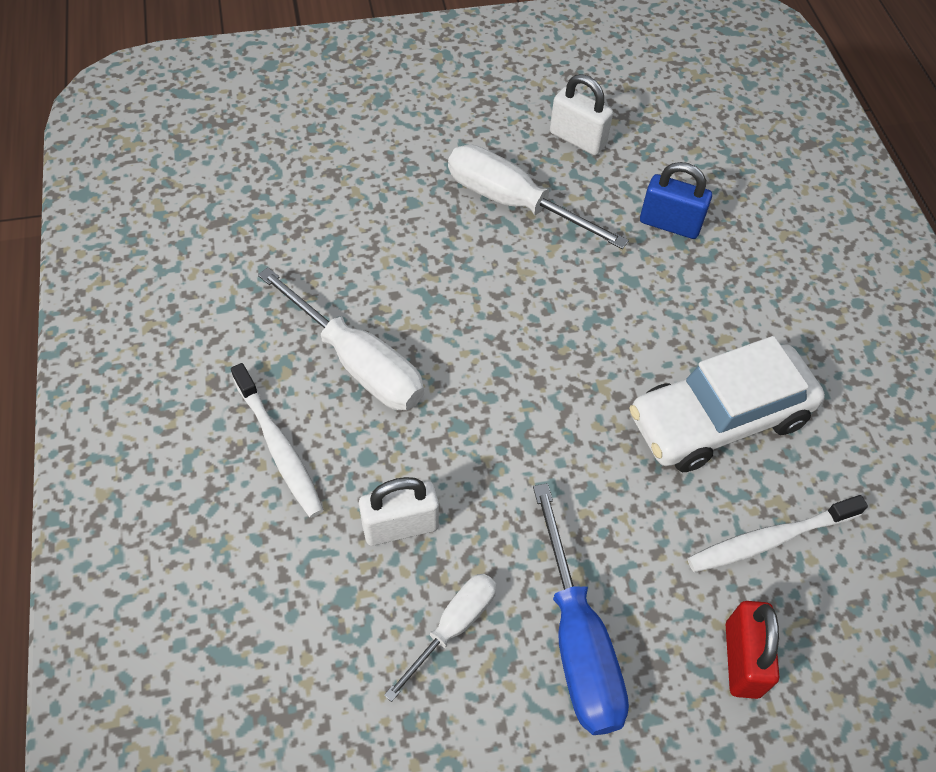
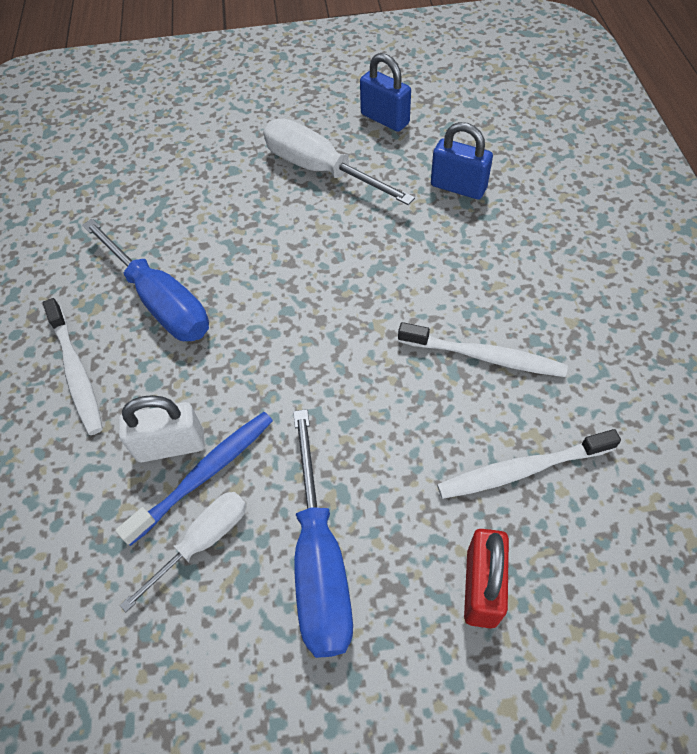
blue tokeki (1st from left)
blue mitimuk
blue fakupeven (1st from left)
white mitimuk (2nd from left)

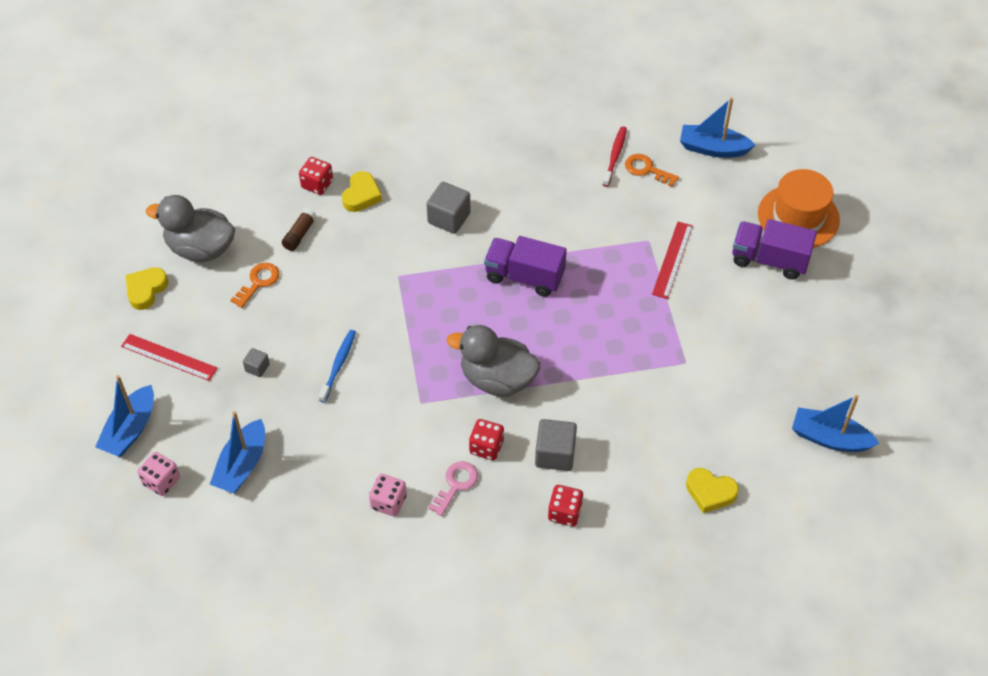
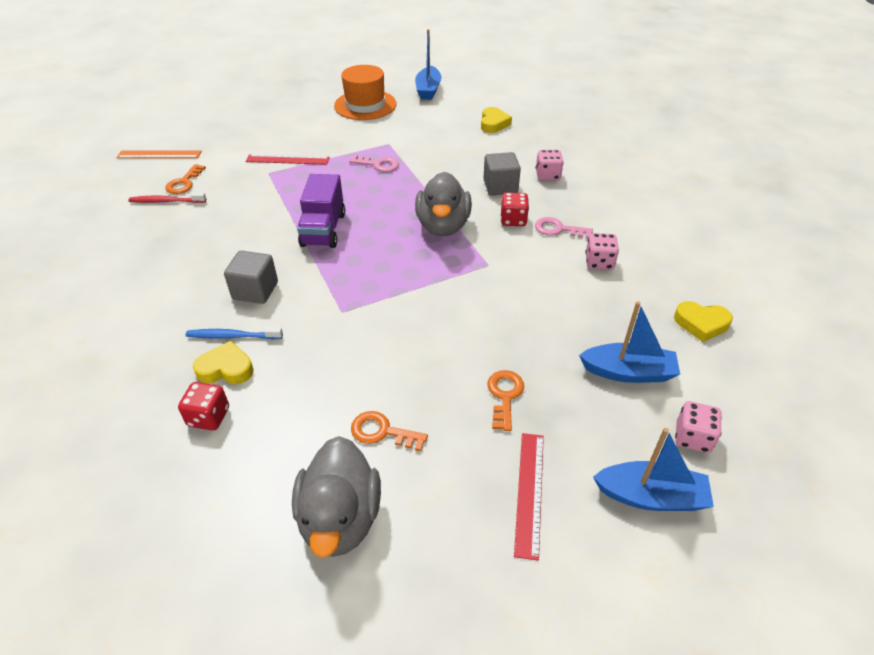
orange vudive
blue mitimuk
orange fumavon
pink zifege (1st from left)
orange zifege (3rd from left)
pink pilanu (1st from left)
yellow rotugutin (3rd from left)
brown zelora
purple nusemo (2nd from left in the first image)

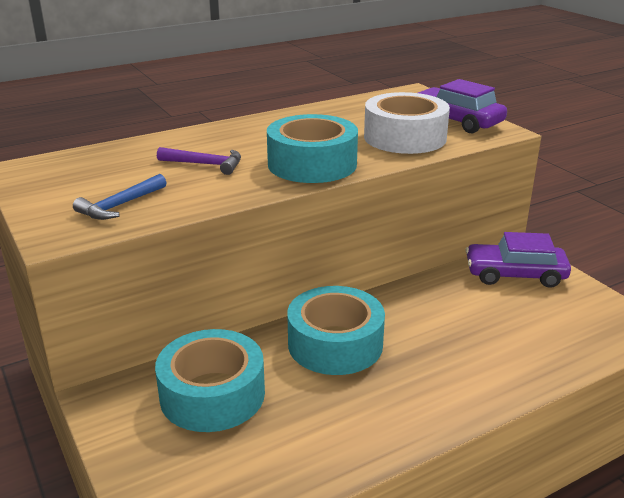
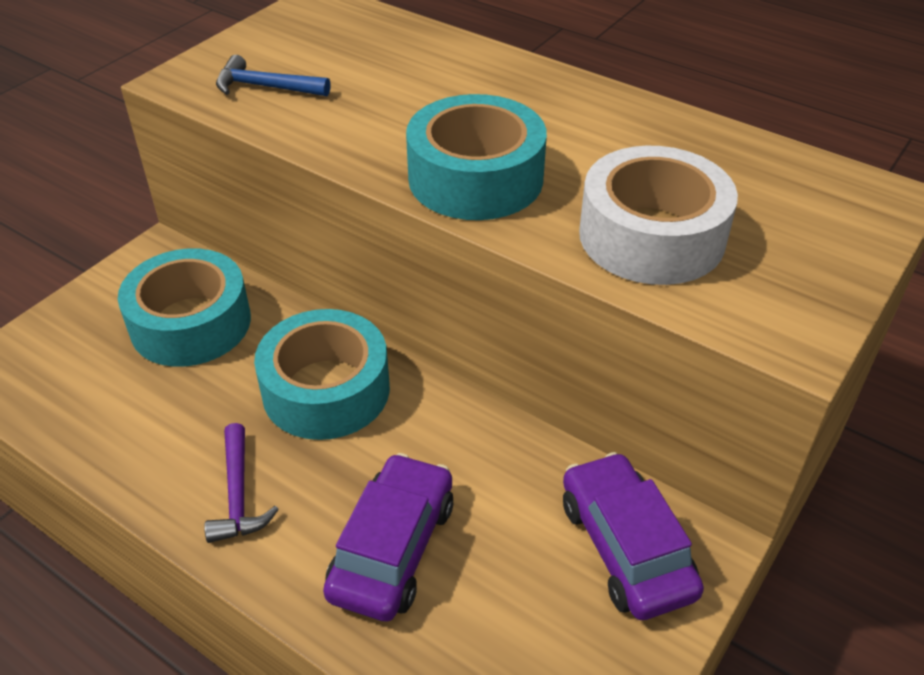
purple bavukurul
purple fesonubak (1st from left)

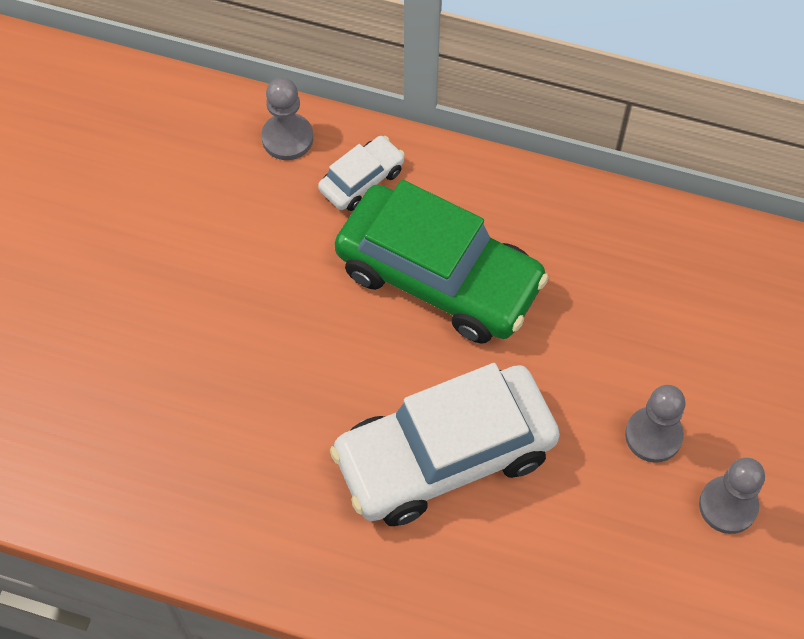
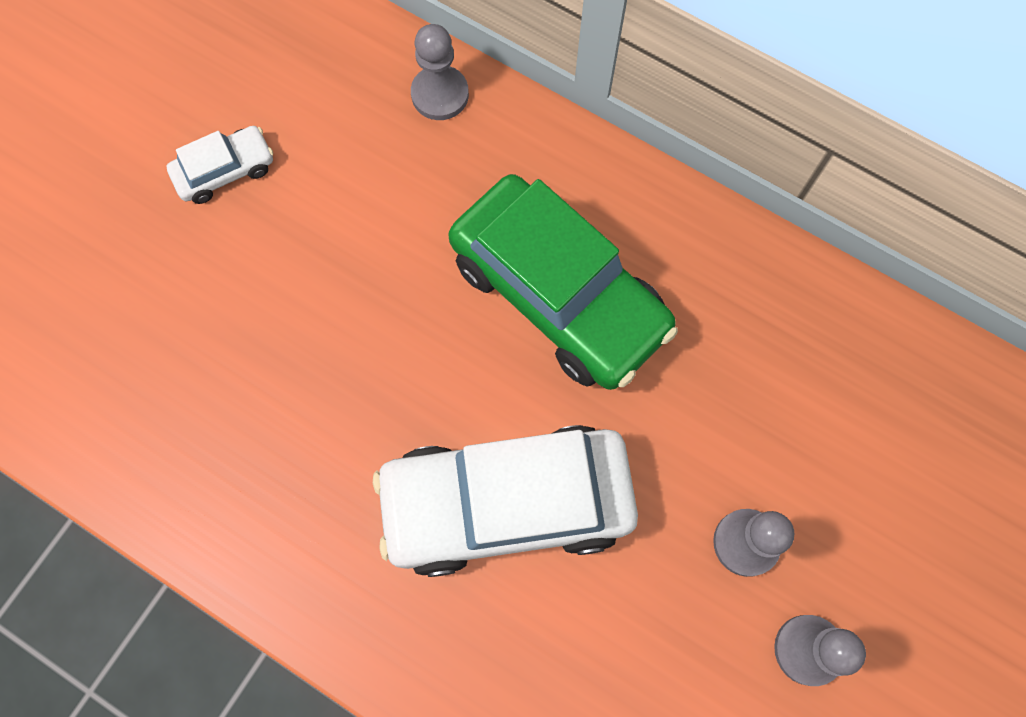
white fesonubak (1st from left)

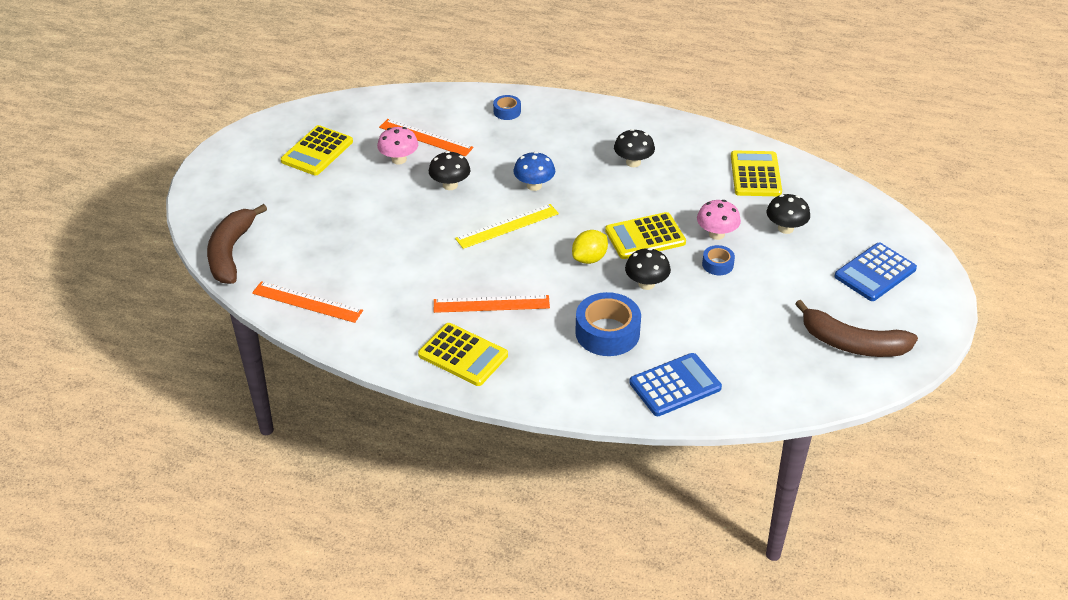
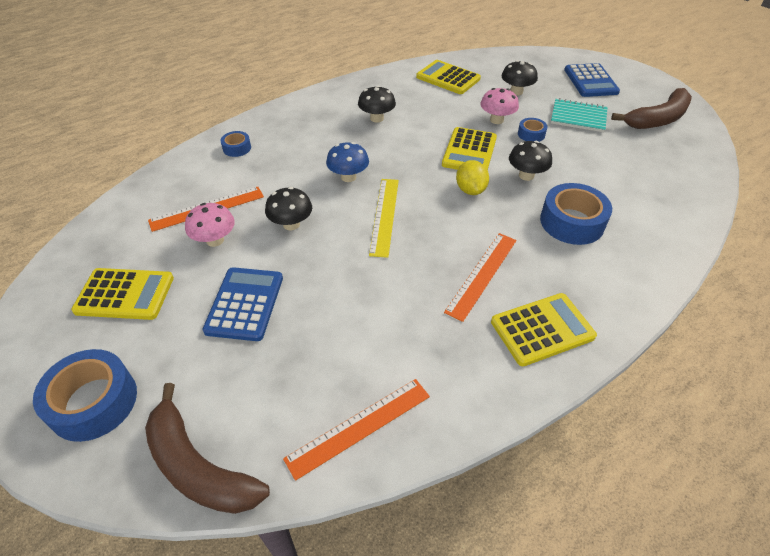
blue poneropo (1st from left)
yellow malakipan (1st from left)
blue malakipan (1st from left)
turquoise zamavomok

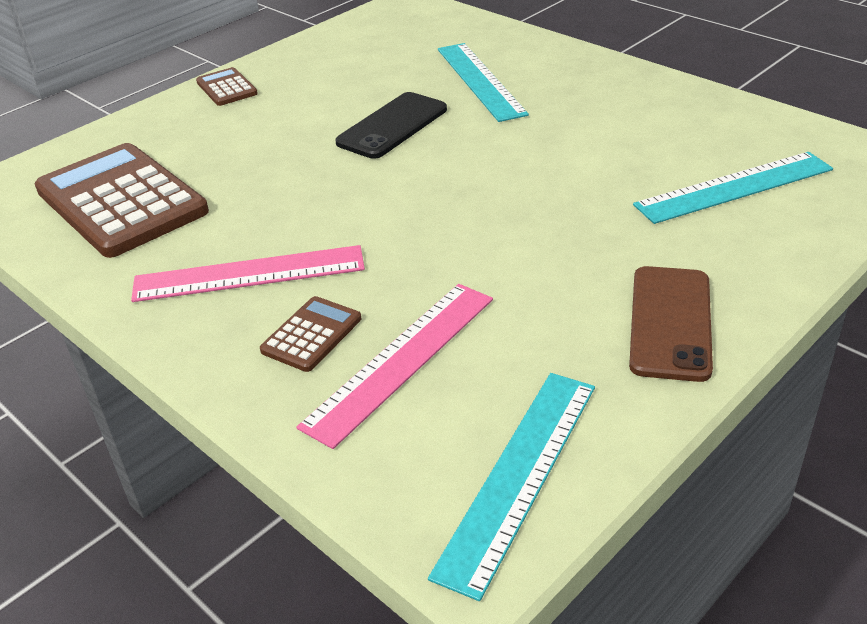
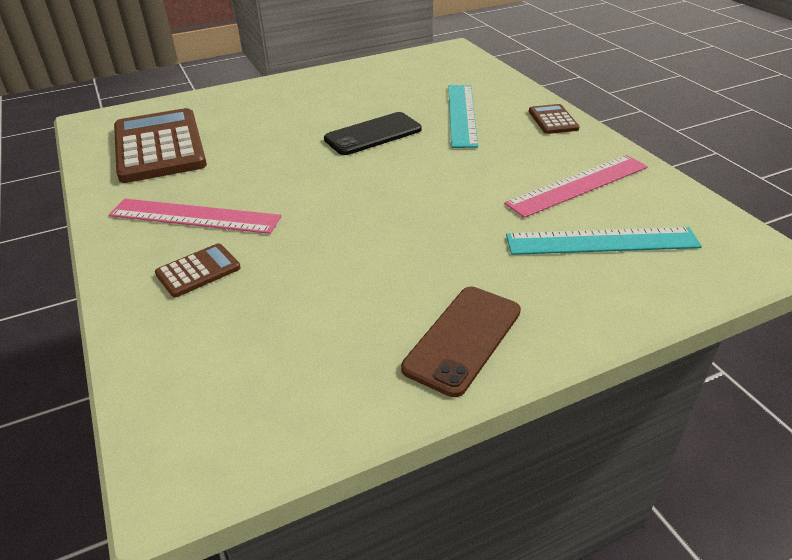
pink vudive (2nd from left)
brown malakipan (3rd from left)
turquoise vudive (2nd from left in the first image)

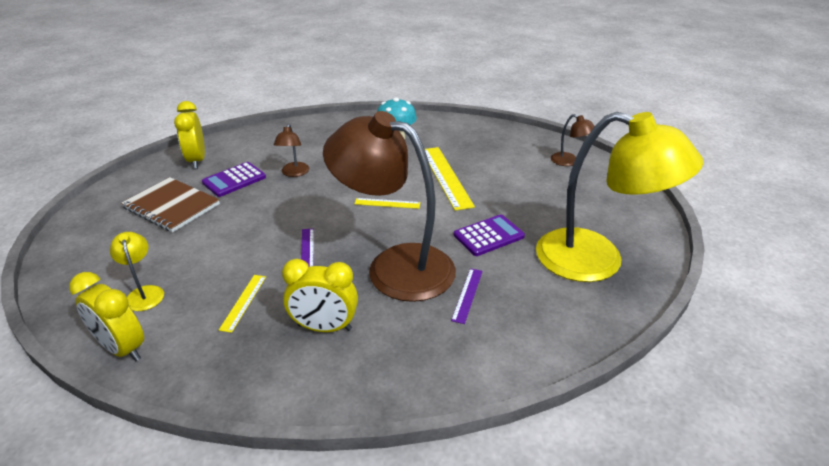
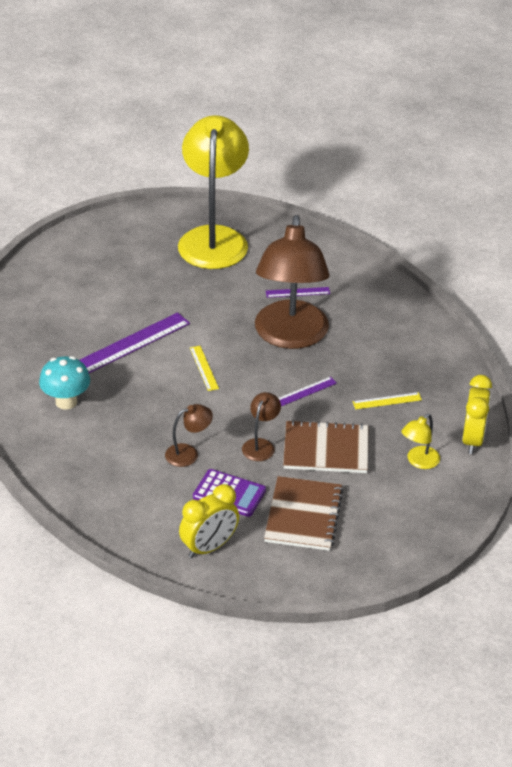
purple vudive (1st from left)
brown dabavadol (2nd from left)
brown zamavomok (2nd from left)
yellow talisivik (3rd from left in the first image)
purple malakipan (2nd from left in the first image)

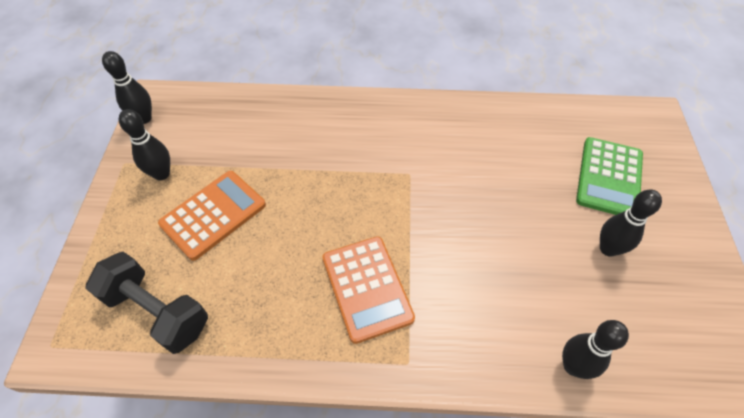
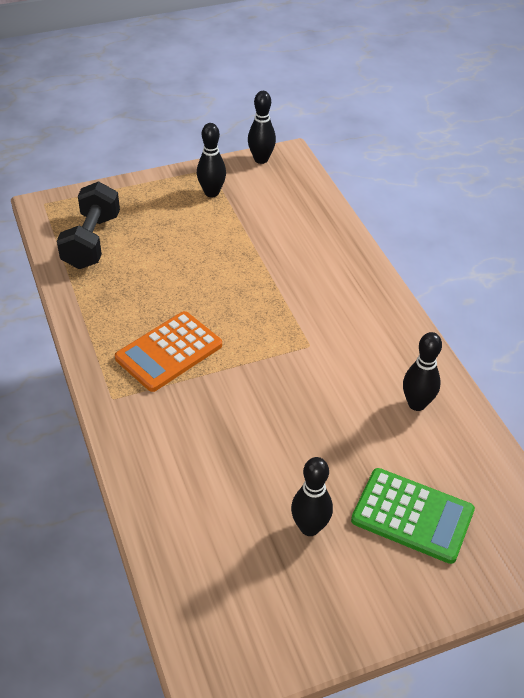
green malakipan
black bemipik (4th from left)
orange malakipan (1st from left in the first image)

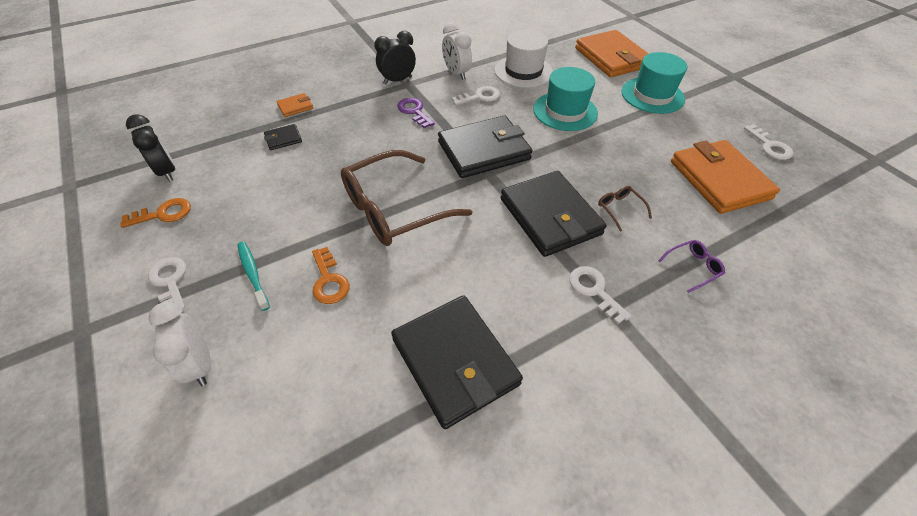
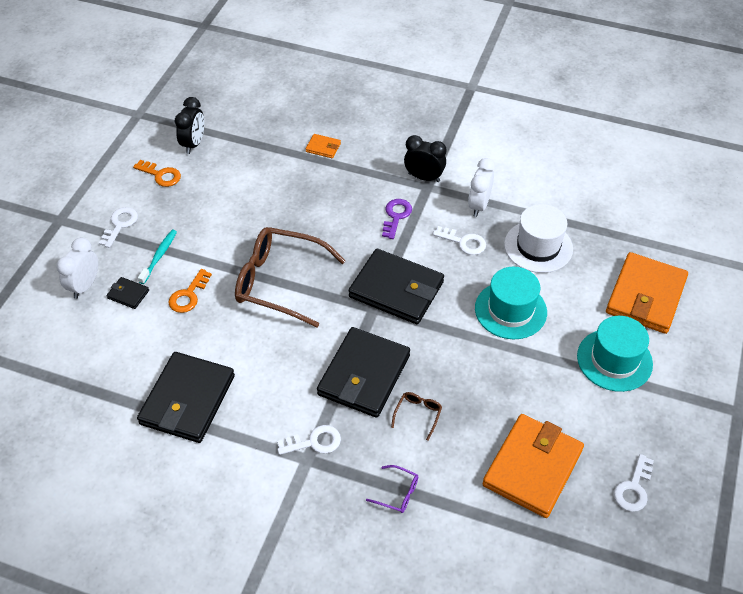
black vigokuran (1st from left)
white zifege (2nd from left)

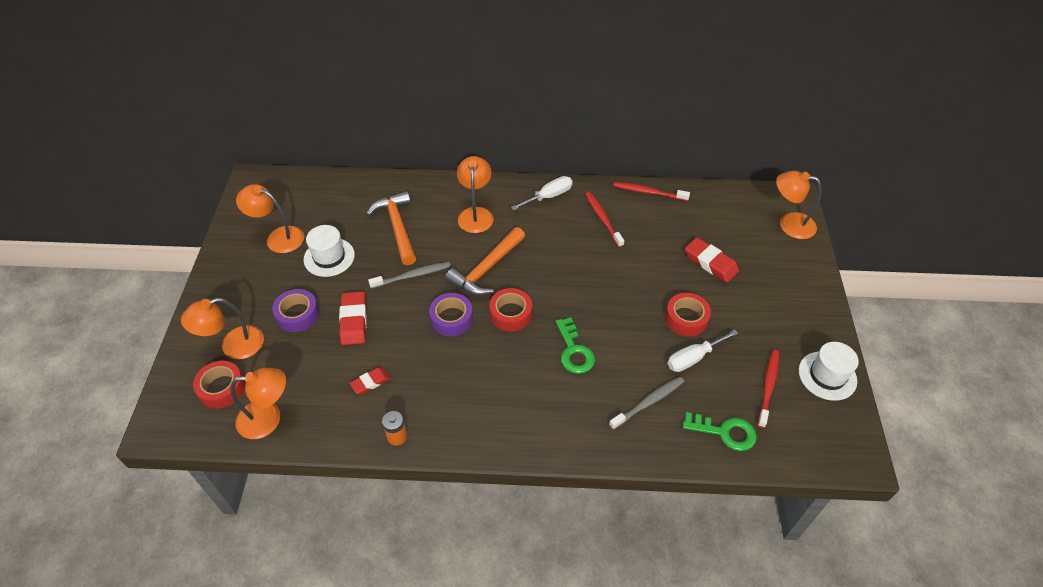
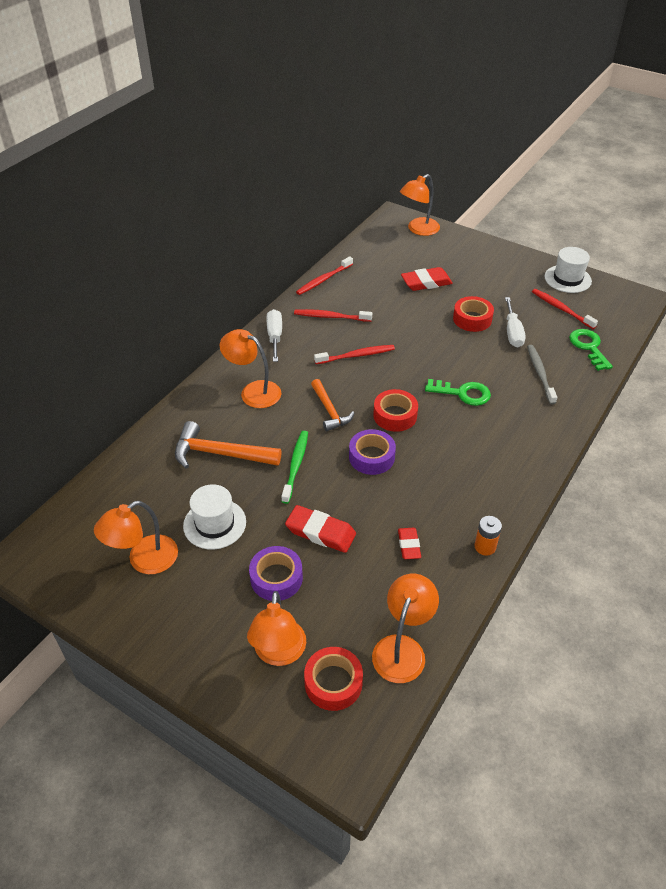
green mitimuk
orange bavukurul (2nd from left)
red mitimuk (3rd from left)
green zifege (2nd from left)

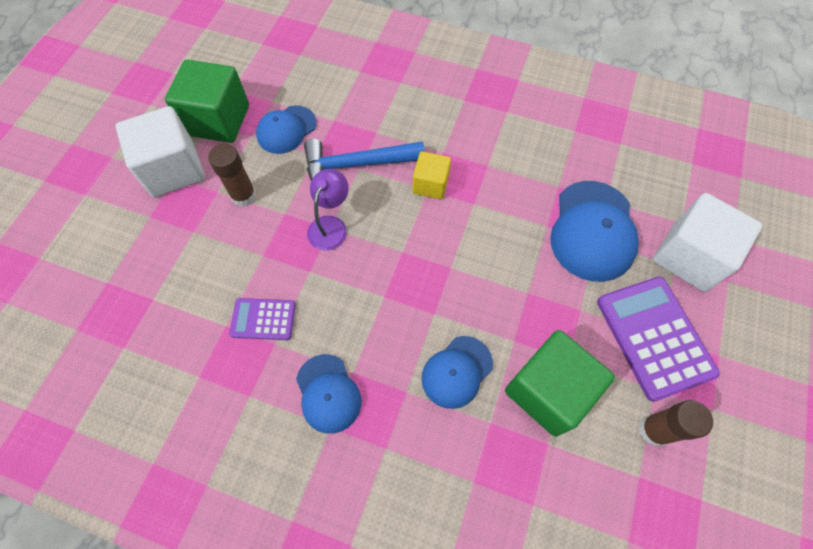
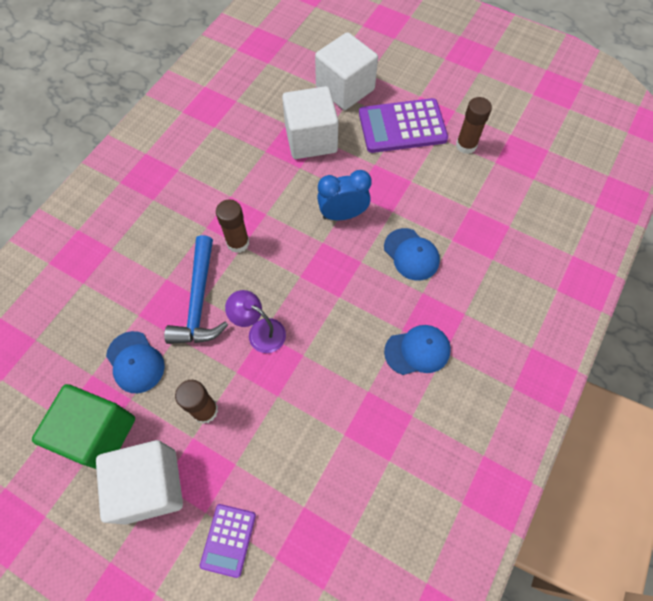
purple malakipan (1st from left)
brown zelora (2nd from left)
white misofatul (2nd from left)
blue talisivik
green misofatul (2nd from left in the first image)

